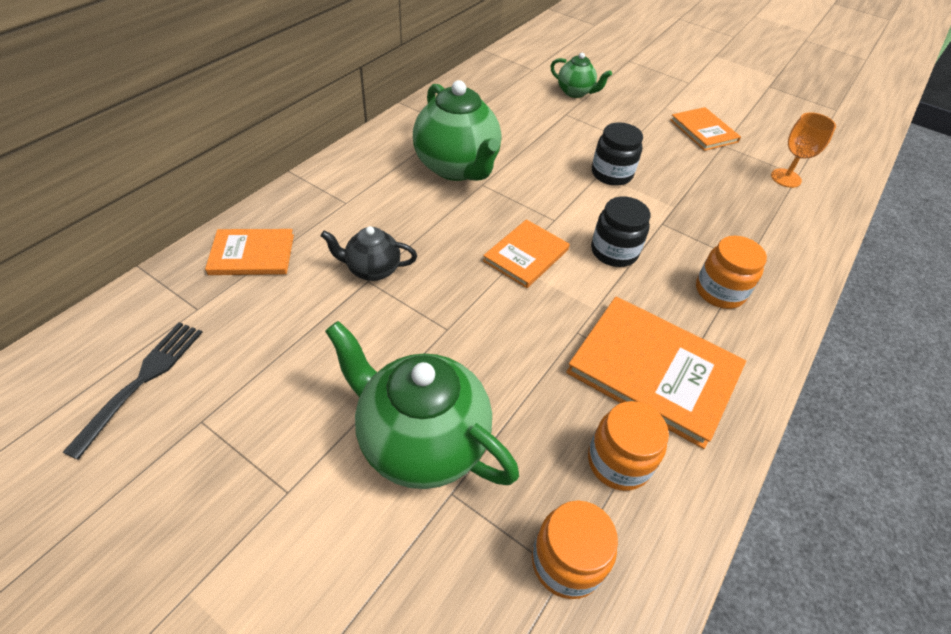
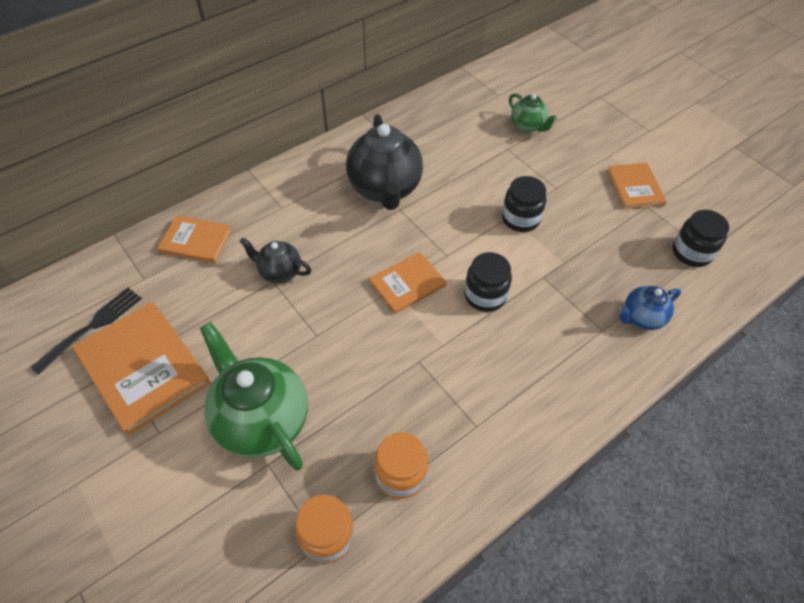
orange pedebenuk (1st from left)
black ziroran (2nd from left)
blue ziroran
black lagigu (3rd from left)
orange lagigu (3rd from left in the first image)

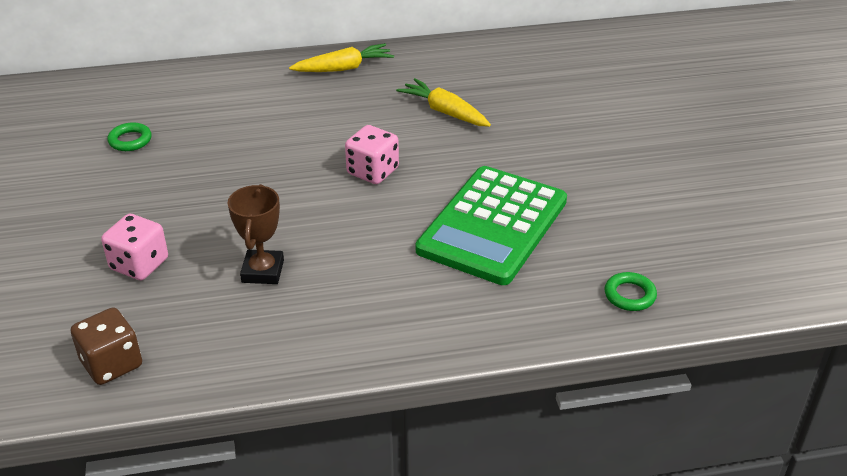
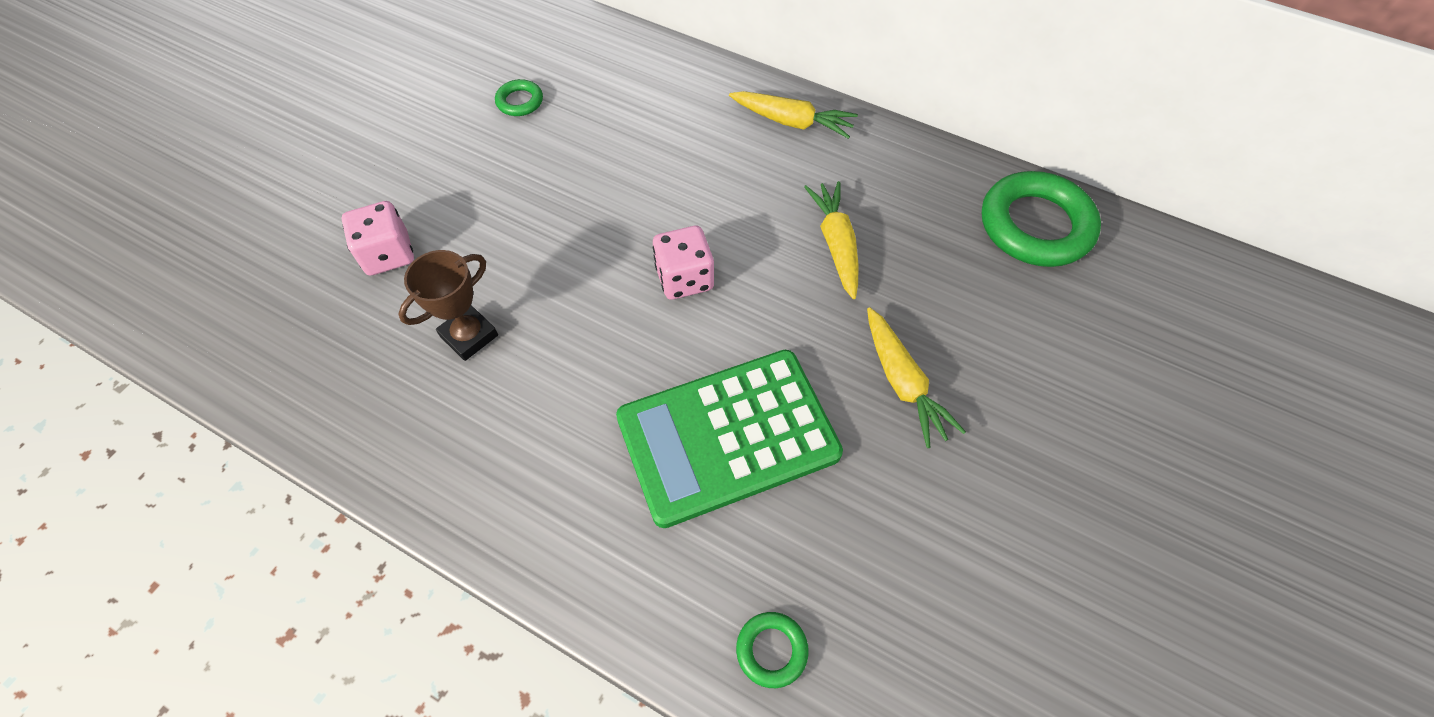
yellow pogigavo (3rd from left)
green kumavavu (3rd from left)
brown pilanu

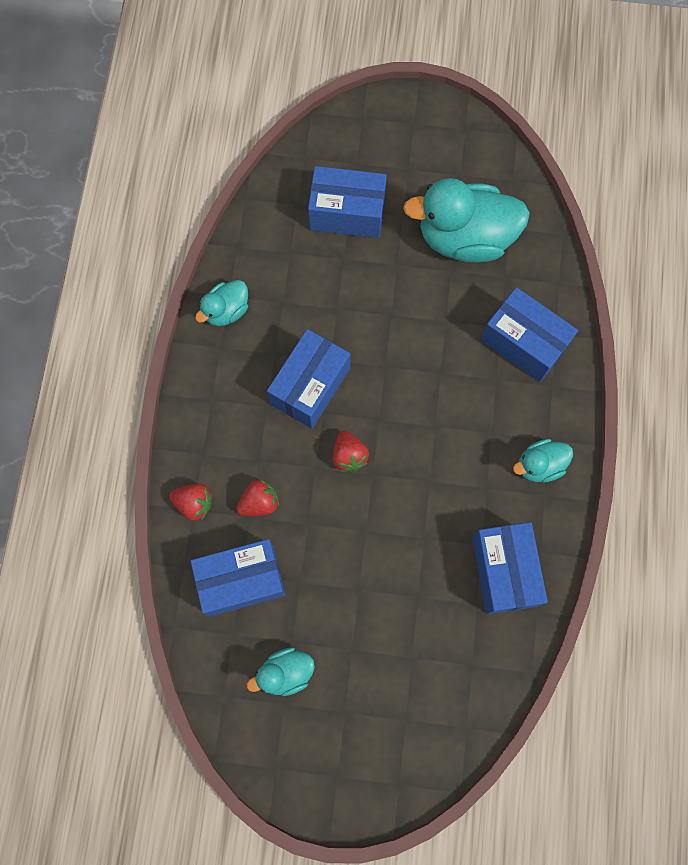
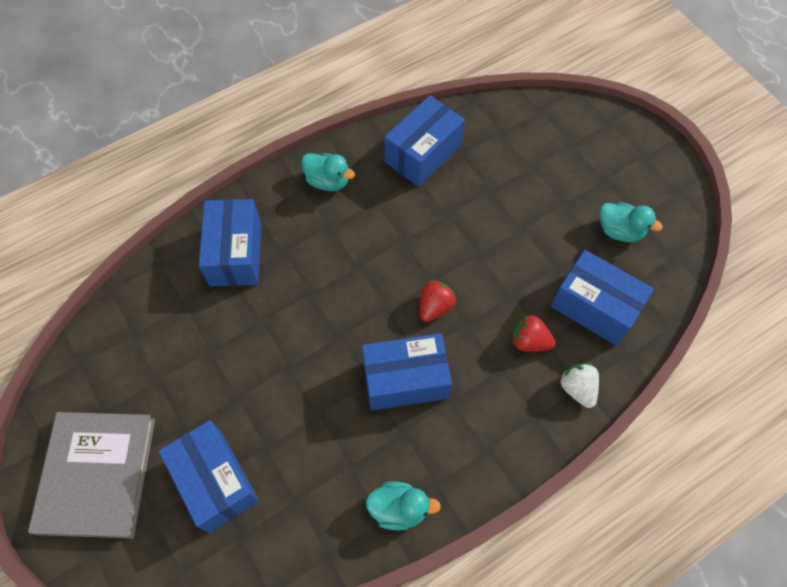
grey pedebenuk
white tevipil
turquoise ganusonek (3rd from left in the first image)

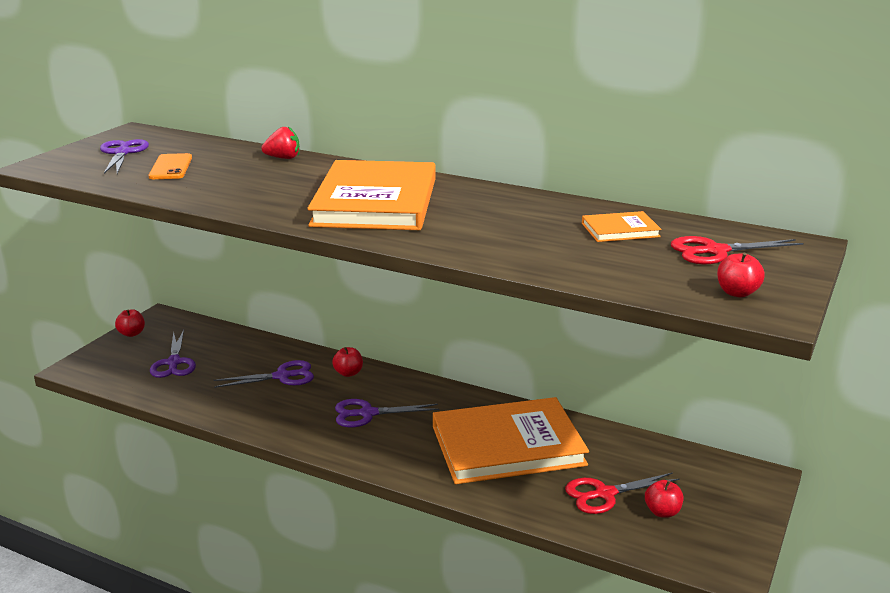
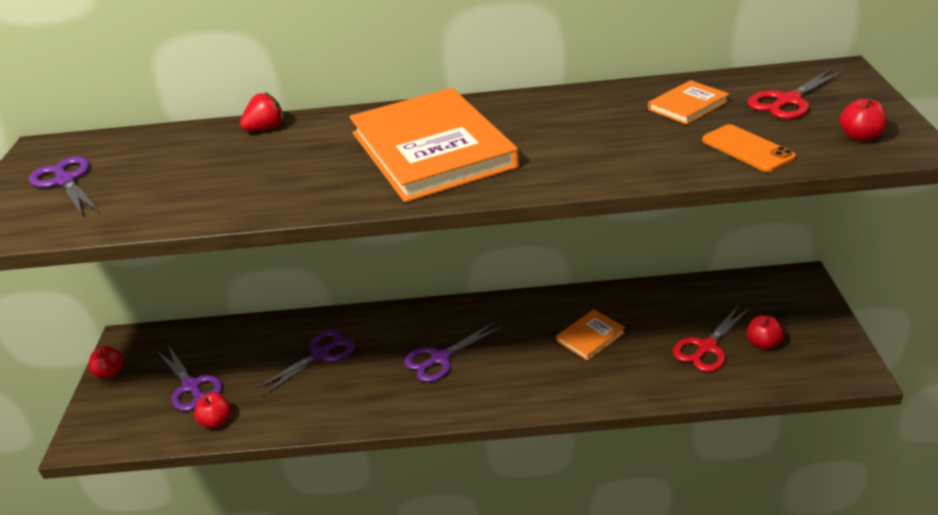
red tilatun (2nd from left)
orange pedebenuk (2nd from left)
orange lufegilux

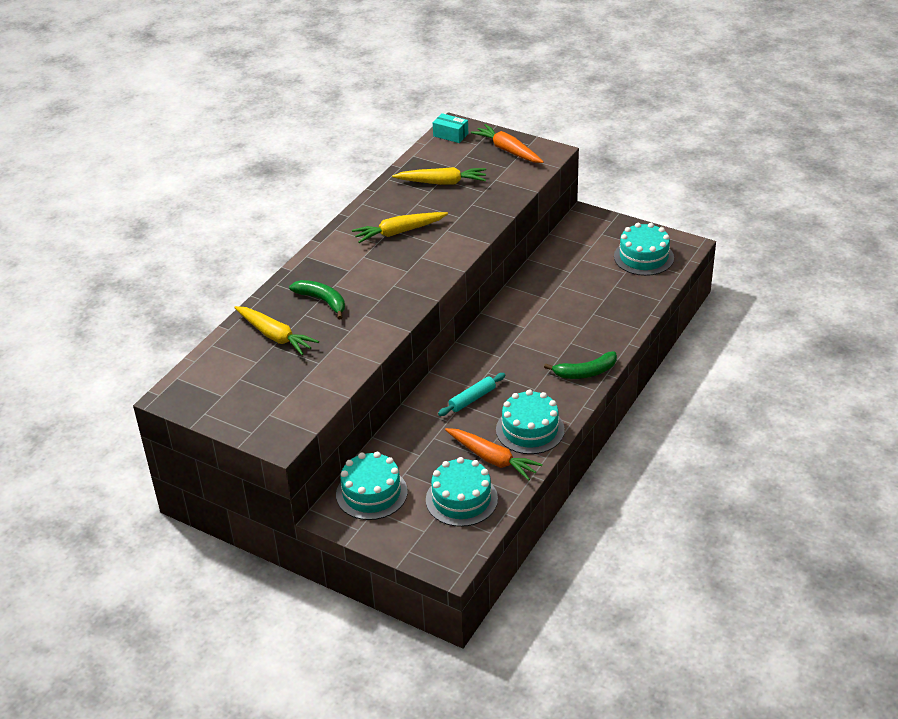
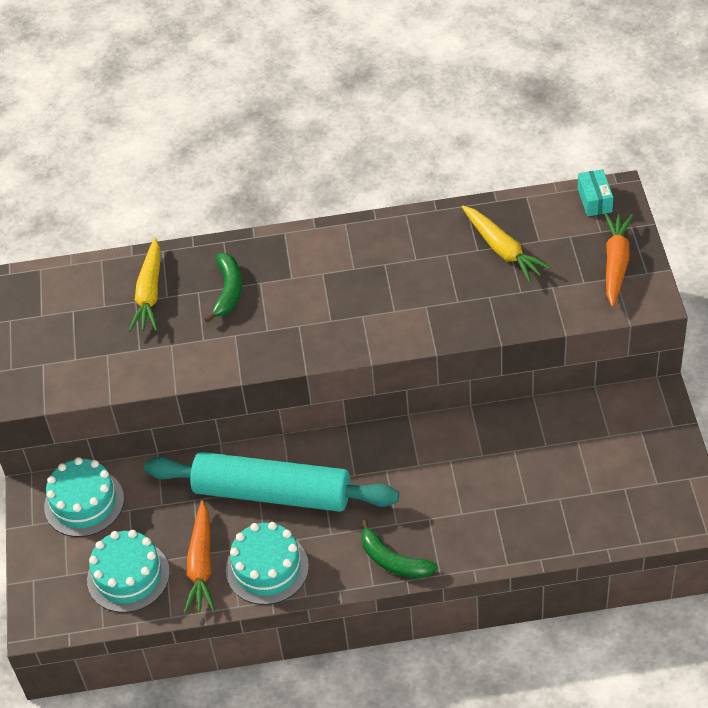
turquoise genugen
yellow pogigavo (2nd from left in the first image)
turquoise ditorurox (4th from left in the first image)

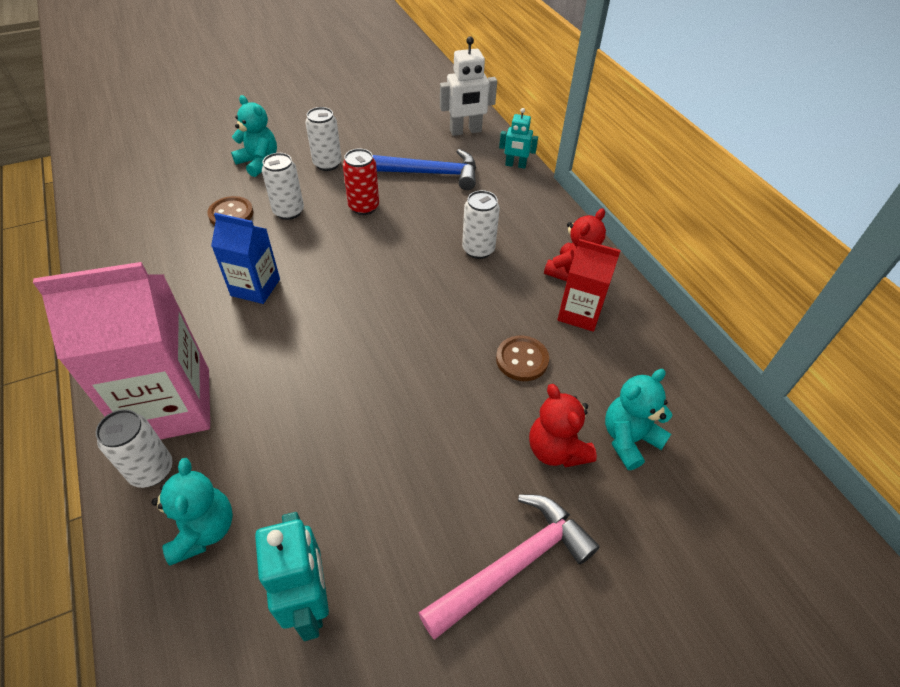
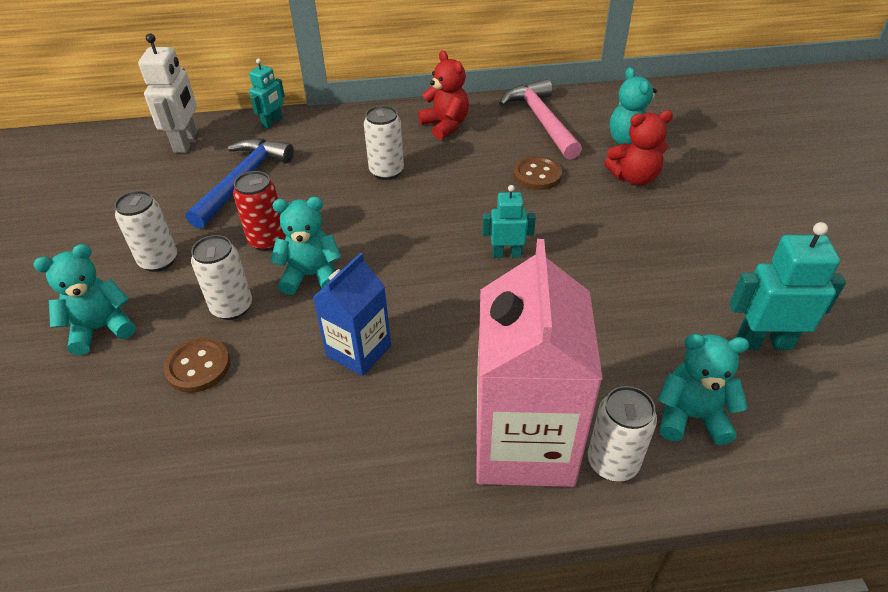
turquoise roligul (2nd from left)
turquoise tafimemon (2nd from left)
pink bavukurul
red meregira

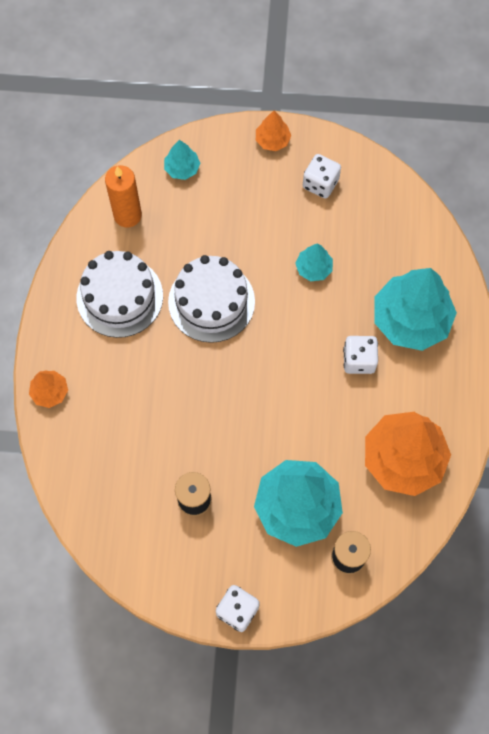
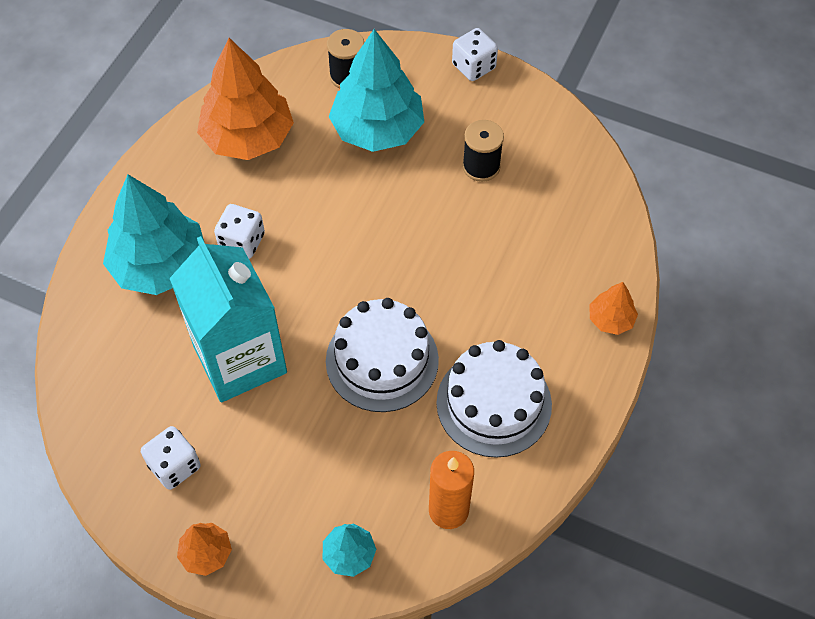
turquoise meregira

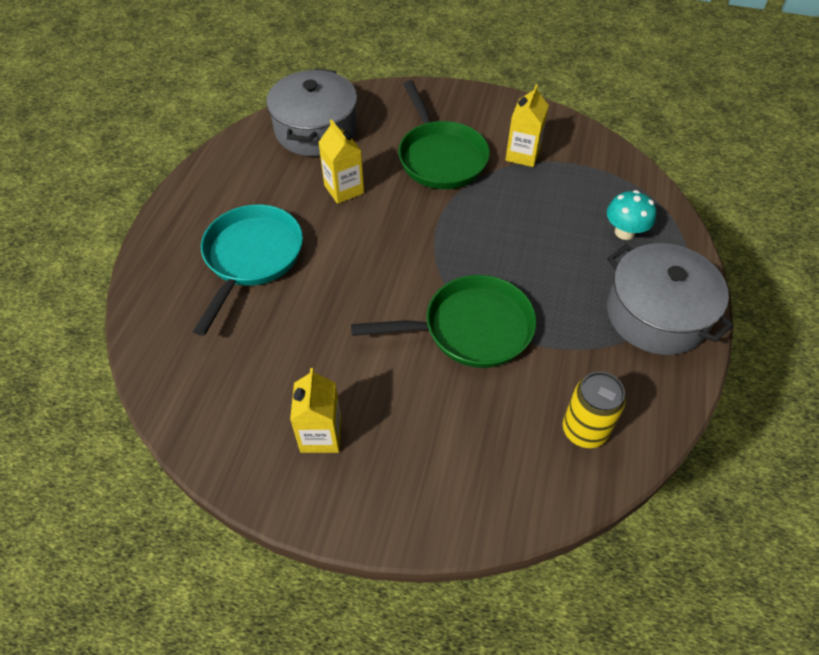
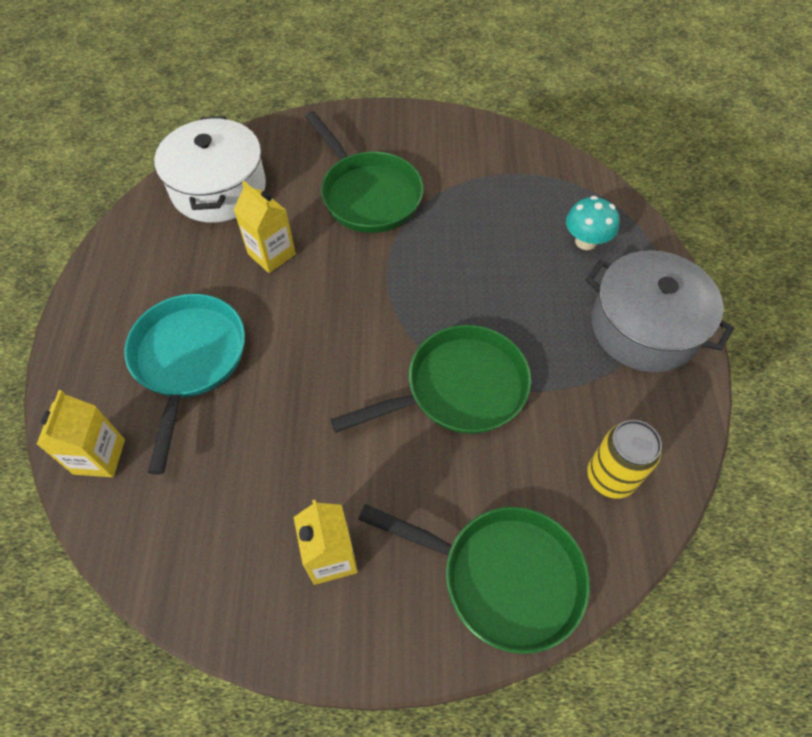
yellow meregira (1st from left)
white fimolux
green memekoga (3rd from left)

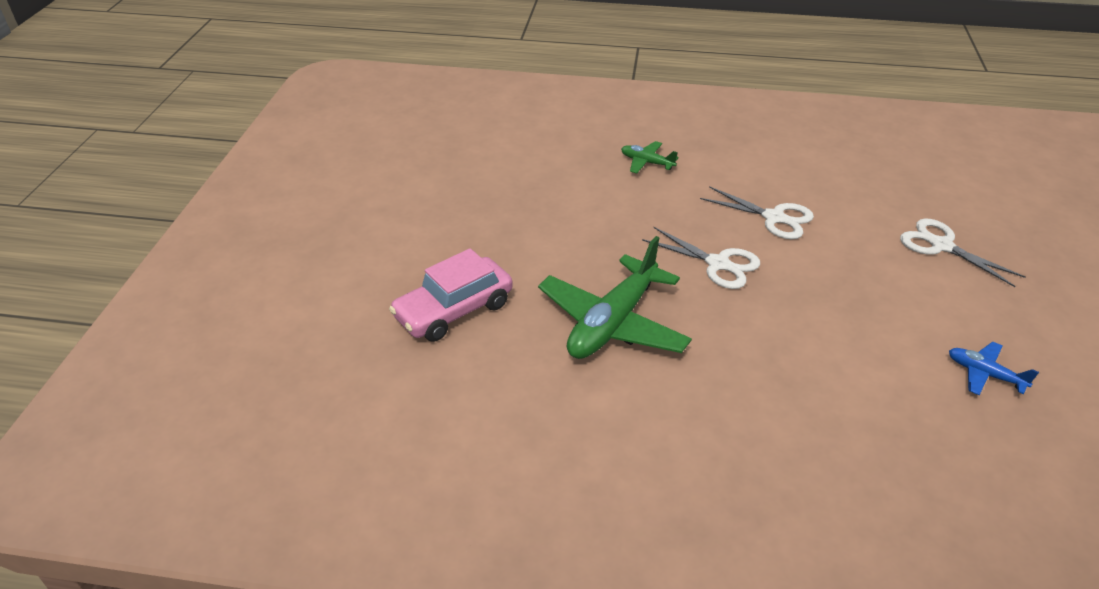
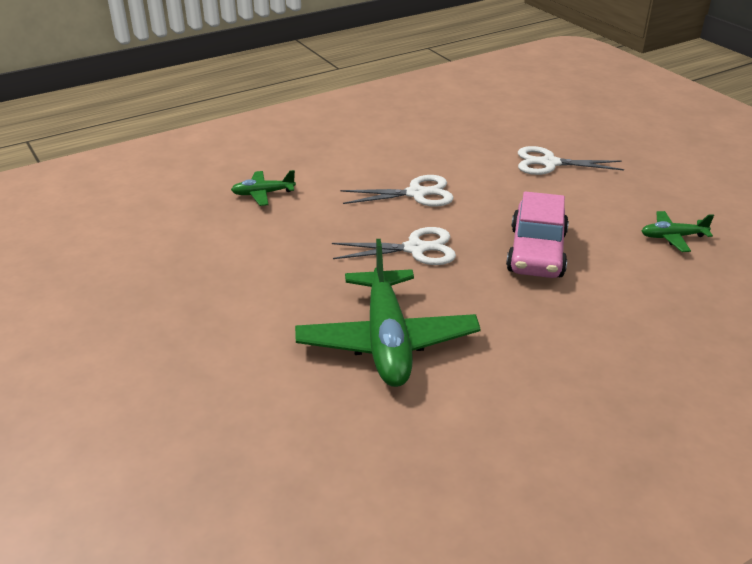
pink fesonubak
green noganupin (3rd from left)

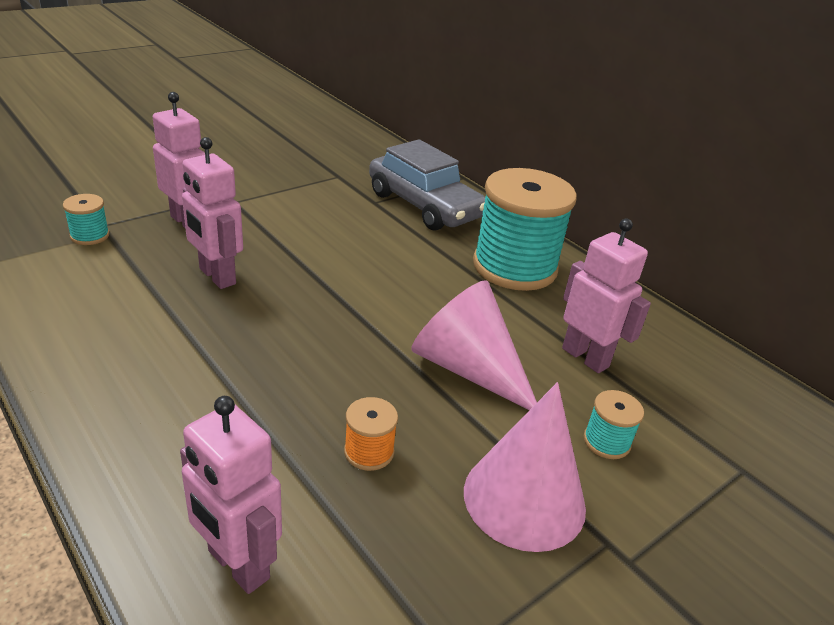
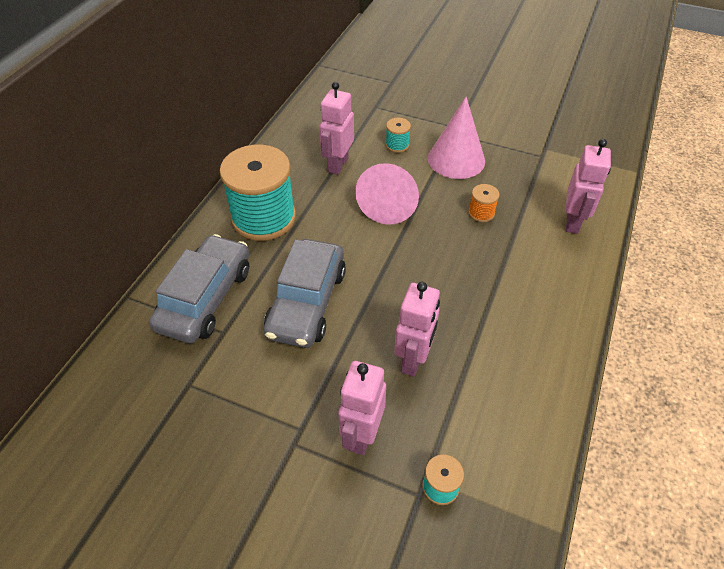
grey fesonubak (2nd from left)

